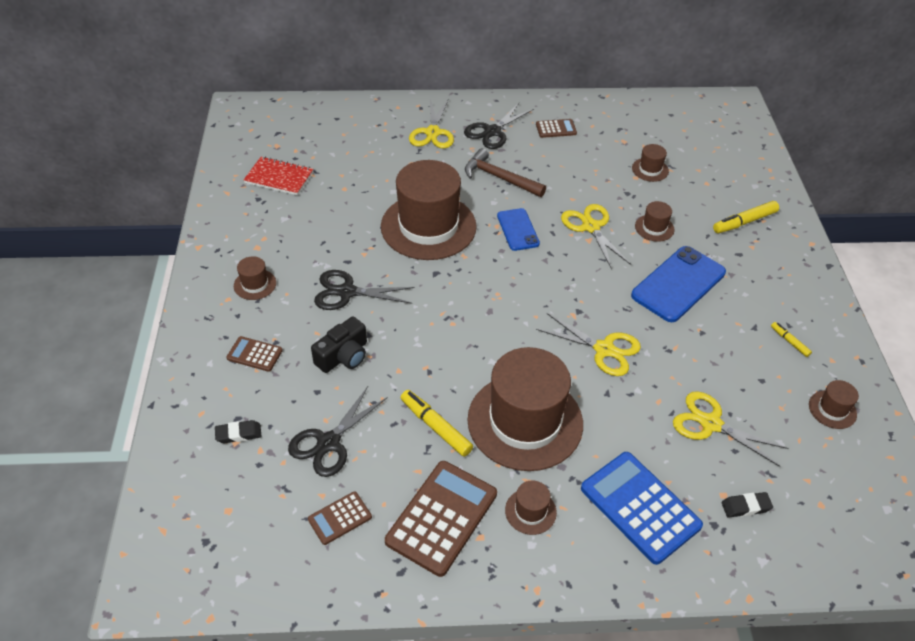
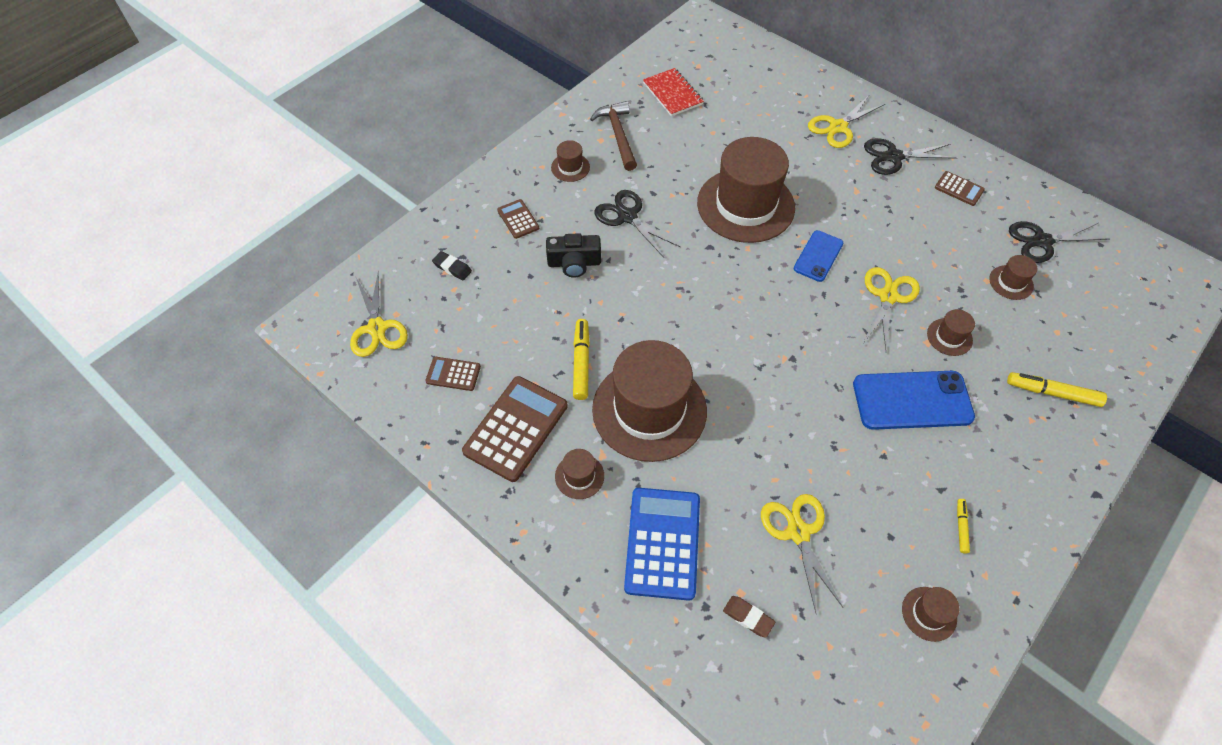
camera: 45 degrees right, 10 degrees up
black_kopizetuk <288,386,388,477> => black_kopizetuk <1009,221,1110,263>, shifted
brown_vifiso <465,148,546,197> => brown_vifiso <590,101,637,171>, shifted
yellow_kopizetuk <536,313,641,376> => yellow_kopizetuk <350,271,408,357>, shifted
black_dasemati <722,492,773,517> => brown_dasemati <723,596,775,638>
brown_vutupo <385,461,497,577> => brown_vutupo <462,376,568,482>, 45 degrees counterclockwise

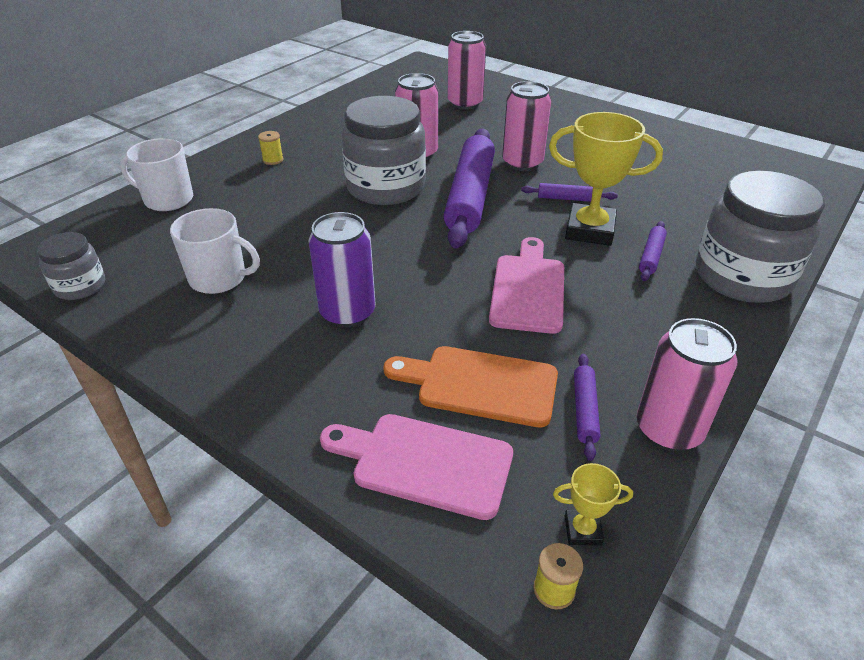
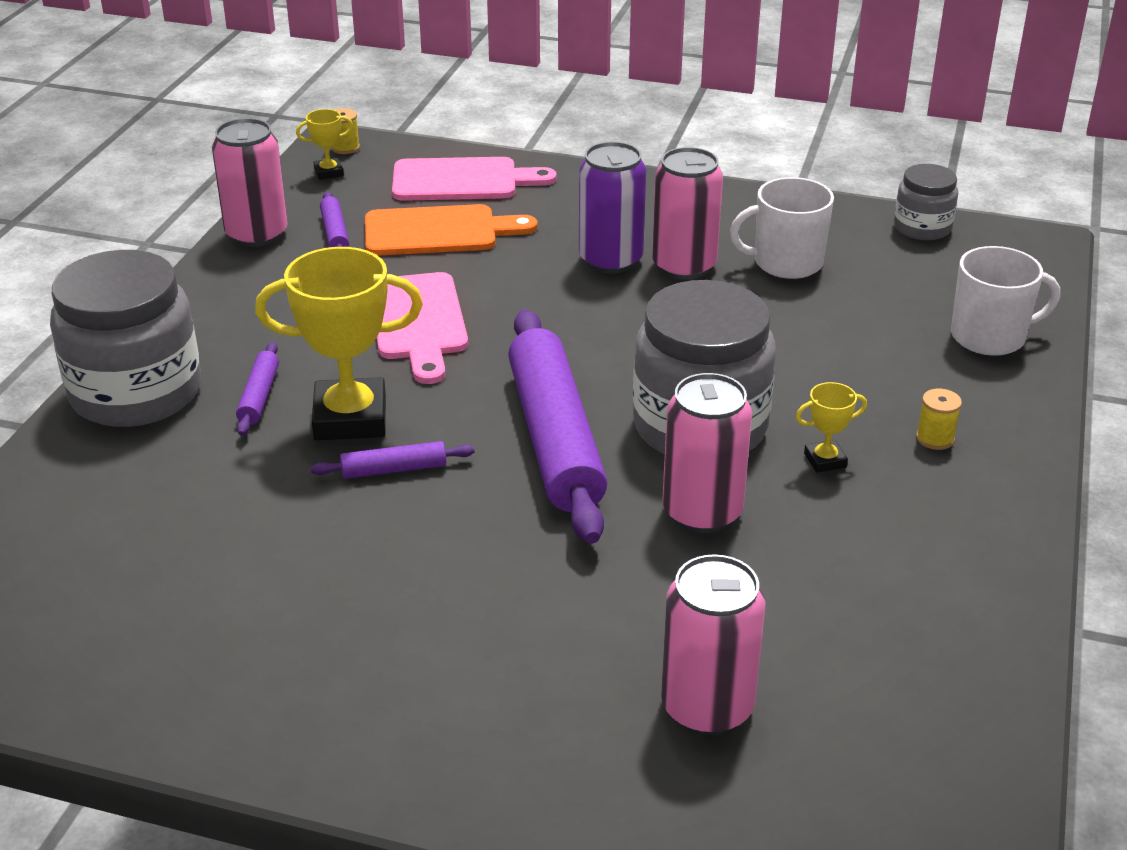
camera: 160 degrees right, 5 degrees down
nothing => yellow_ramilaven <796,382,867,473>
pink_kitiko <502,81,551,171> => pink_kitiko <652,147,723,280>, shifted

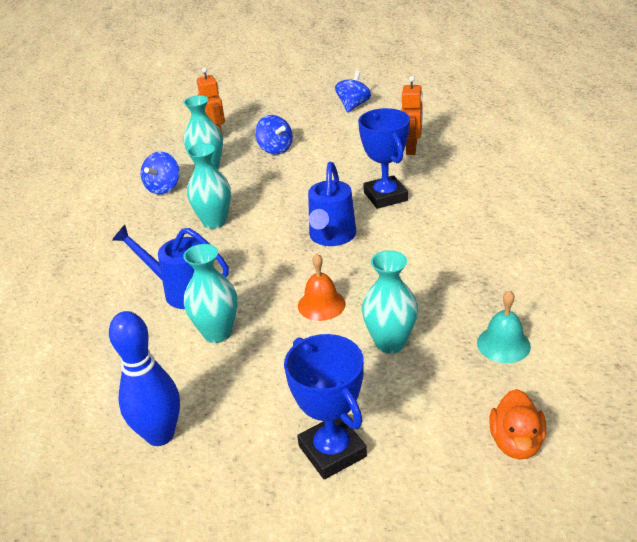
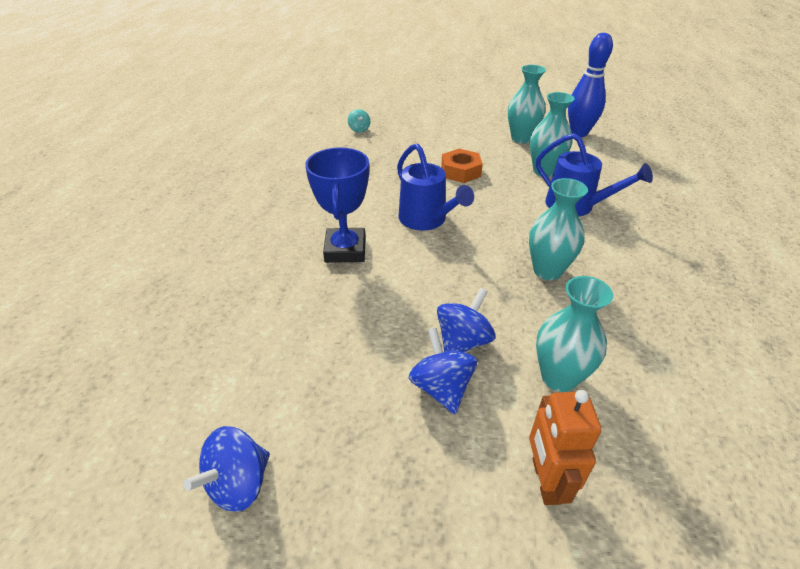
camera: 165 degrees left, 5 degrees up
blue_ramilaven <284,334,367,479> => nothing
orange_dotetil <401,76,423,155> => nothing
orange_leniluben <489,389,546,460> => nothing
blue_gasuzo <141,152,179,194> => blue_gasuzo <437,288,496,352>, shifted
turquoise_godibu <362,250,418,354> => turquoise_godibu <508,65,546,143>, shifted
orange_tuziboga <298,253,346,321> => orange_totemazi <441,149,483,183>
turquoise_tuziboga <477,290,531,363> => turquoise_gasuzo <348,109,370,133>
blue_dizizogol <308,162,356,246> => blue_dizizogol <397,143,474,230>, 120 degrees clockwise

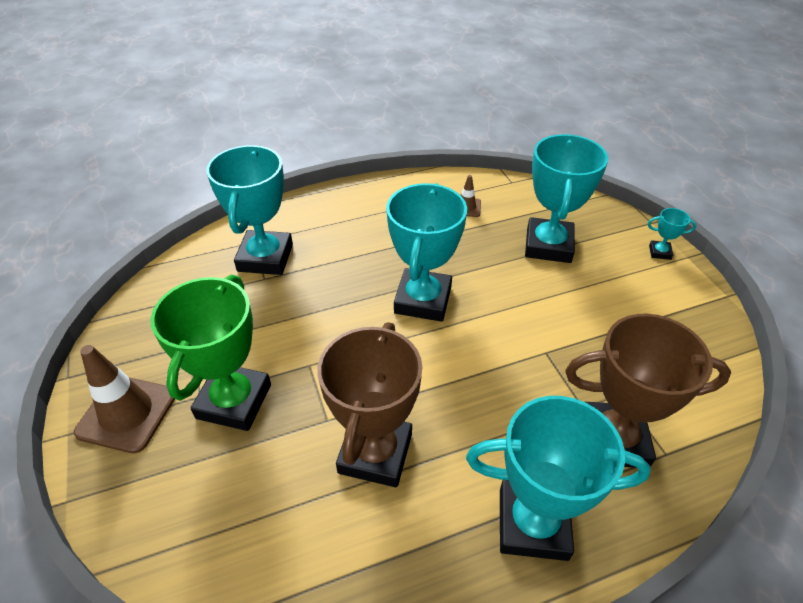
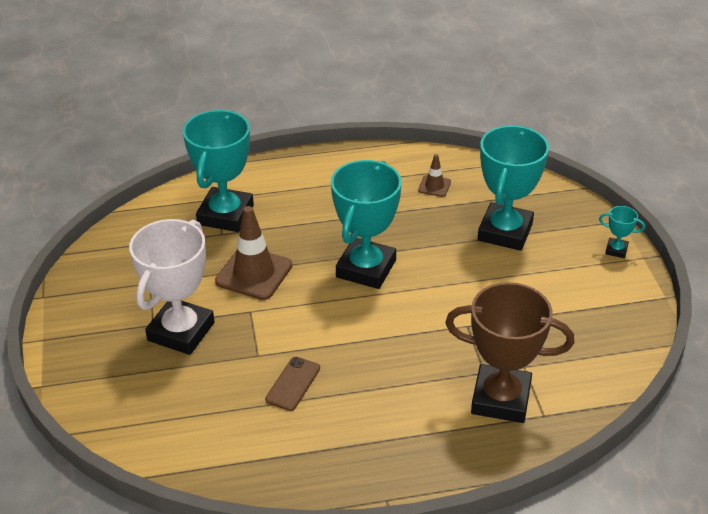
camera: 10 degrees right, 5 degrees down
turquoise_ramilaven <466,396,651,561> => nothing
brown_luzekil <74,345,175,453> => brown_luzekil <215,206,292,300>, shifted
brown_ramilaven <317,322,422,487> => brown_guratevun <265,357,320,411>
green_ramilaven <151,275,271,431> => white_ramilaven <129,219,215,355>

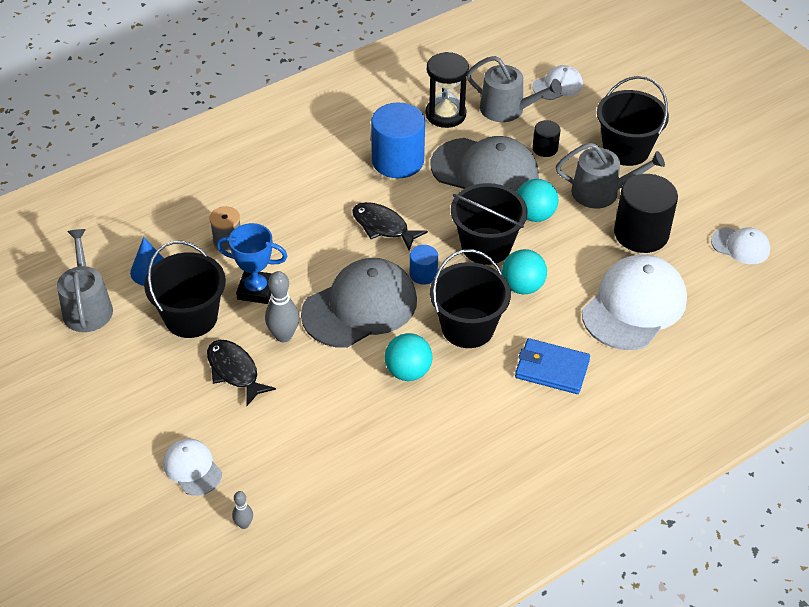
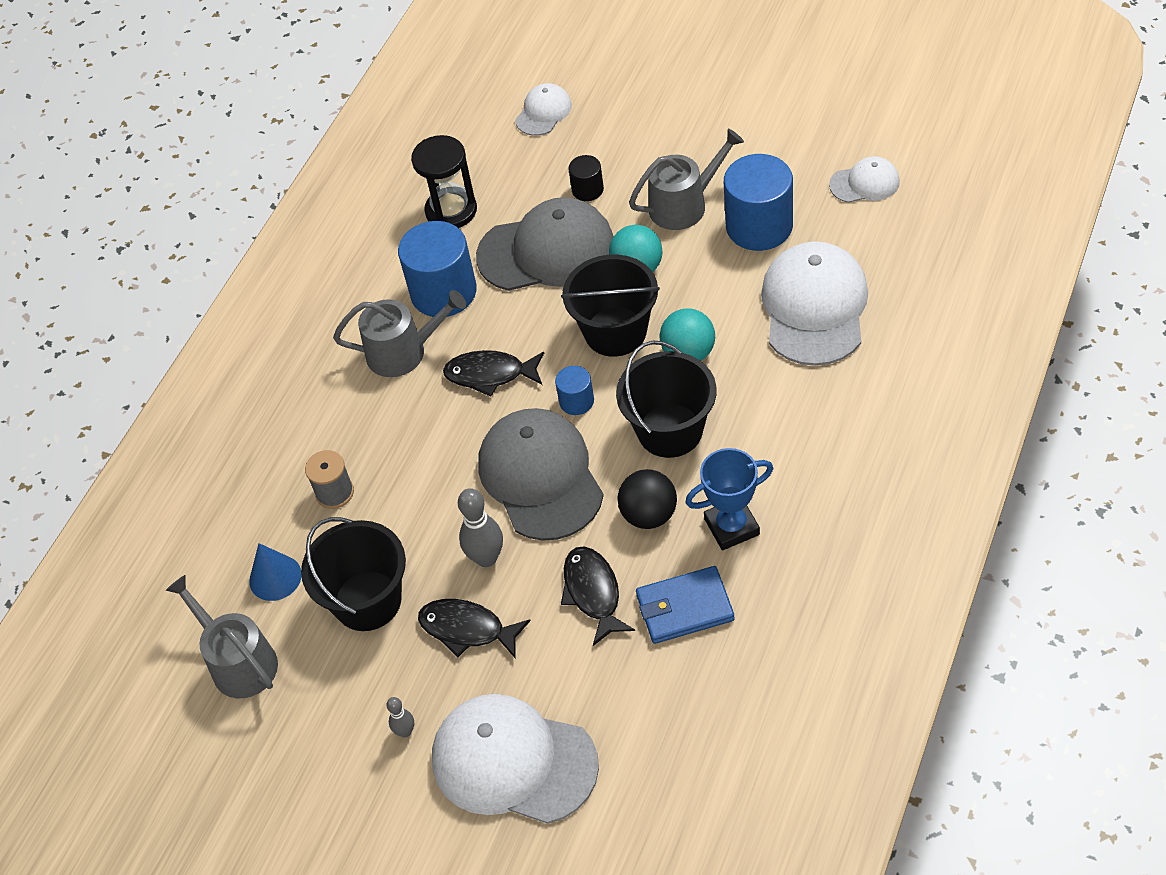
camera: 25 degrees left, 5 degrees up
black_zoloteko <597,76,669,166> => nothing
nothing => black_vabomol <561,547,635,646>
blue_ramilaven <217,223,287,304> => blue_ramilaven <685,448,773,550>, shifted
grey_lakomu <232,491,253,529> => grey_lakomu <387,697,414,737>, shifted
grey_dizizogol <467,56,562,122> => grey_dizizogol <333,290,466,377>, shifted
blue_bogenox <515,338,590,394> => blue_bogenox <636,566,734,644>, shifted
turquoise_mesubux <385,333,432,381> => black_mesubux <617,469,677,529>
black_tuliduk <614,174,678,253> => blue_tuliduk <724,154,793,251>
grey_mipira <301,258,417,348> => grey_mipira <478,408,604,541>, 45 degrees counterclockwise
white_mipira <163,439,222,496> => white_mipira <432,694,599,824>, x1.98

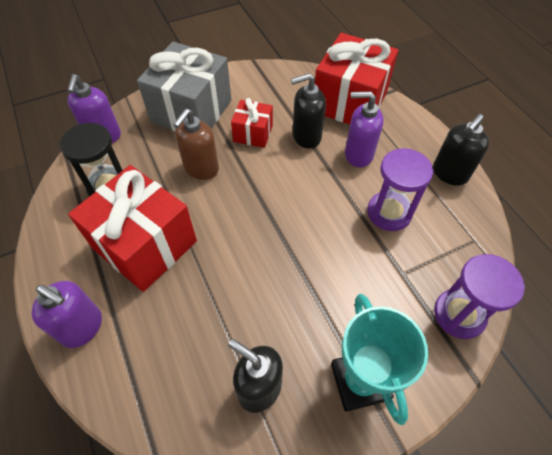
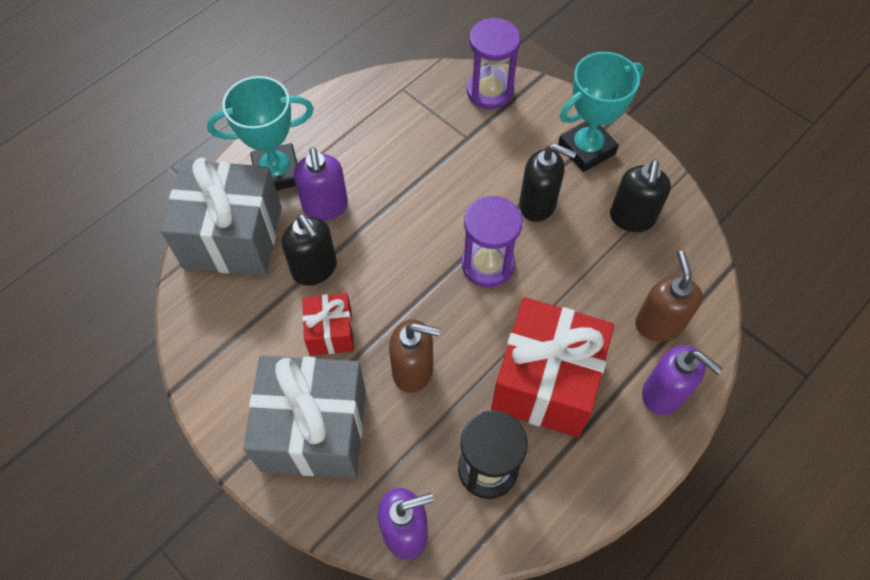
camera: 110 degrees left, 5 degrees up
nothing => turquoise_ramilaven <207,76,314,190>
nothing => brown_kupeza <635,251,703,342>
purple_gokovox <367,148,433,231> => purple_gokovox <461,196,522,287>, shifted
black_kupeza <433,114,489,186> => black_kupeza <519,143,577,222>, shifted
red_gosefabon <315,33,399,124> => grey_gosefabon <161,158,281,276>
purple_kupeza <31,281,102,348> => purple_kupeza <642,345,723,415>, 120 degrees clockwise

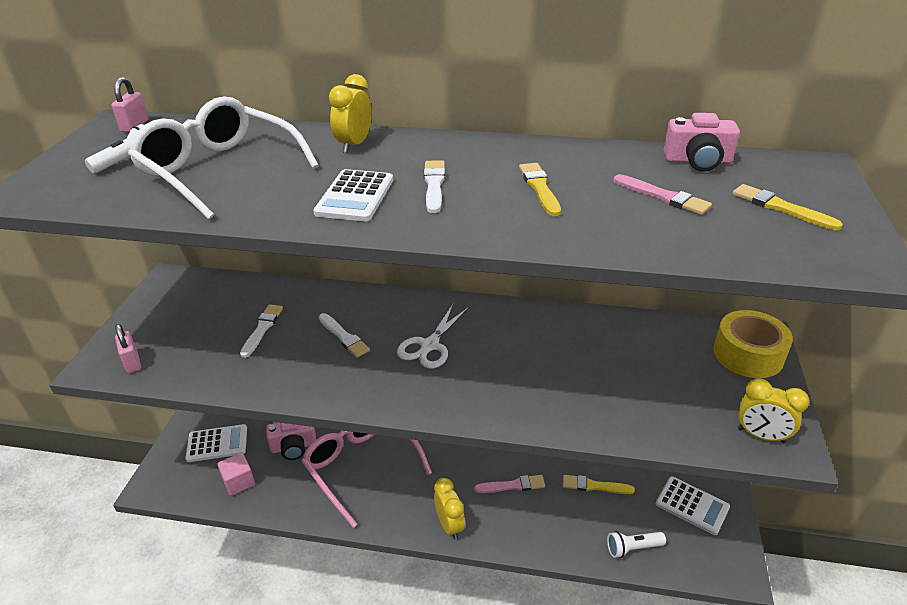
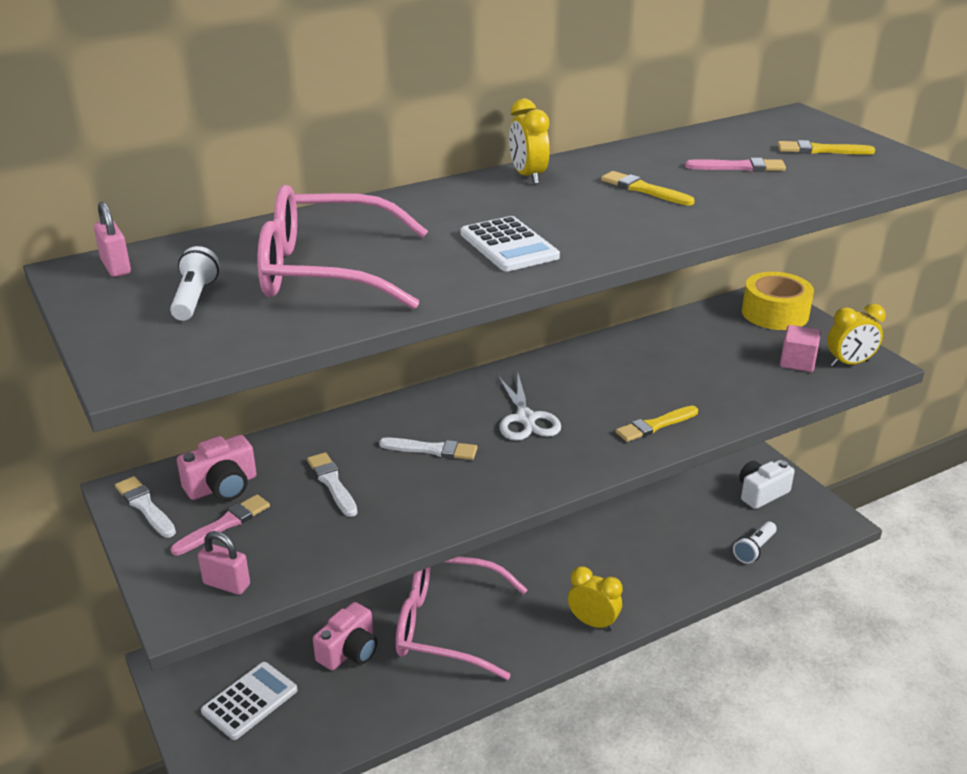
camera: 40 degrees left, 5 degrees down
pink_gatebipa <218,452,255,496> => pink_gatebipa <780,325,821,372>, shifted
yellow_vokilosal <329,74,372,153> => yellow_vokilosal <509,98,550,184>, shifted
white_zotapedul <424,160,445,213> => white_zotapedul <115,476,176,538>, shifted
pink_zotapedul <474,475,545,493> => pink_zotapedul <171,495,270,555>, shifted
yellow_zotapedul <563,475,635,494> => yellow_zotapedul <615,406,698,442>, shifted
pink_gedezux <664,113,740,172> => pink_gedezux <177,435,257,501>, shifted
white_vutupo <656,476,730,535> => white_gedezux <739,460,795,509>
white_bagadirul <128,97,319,219> => pink_bagadirul <258,185,428,309>

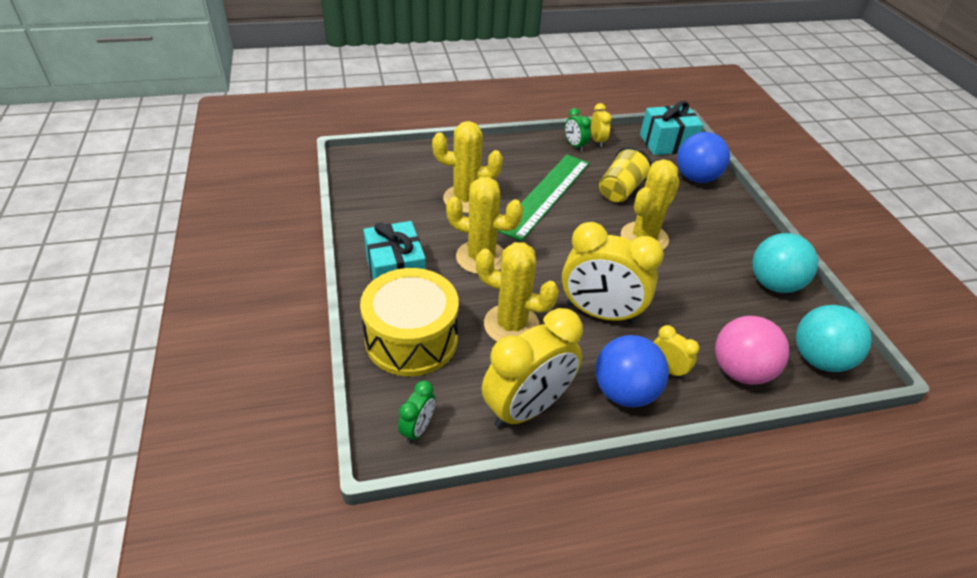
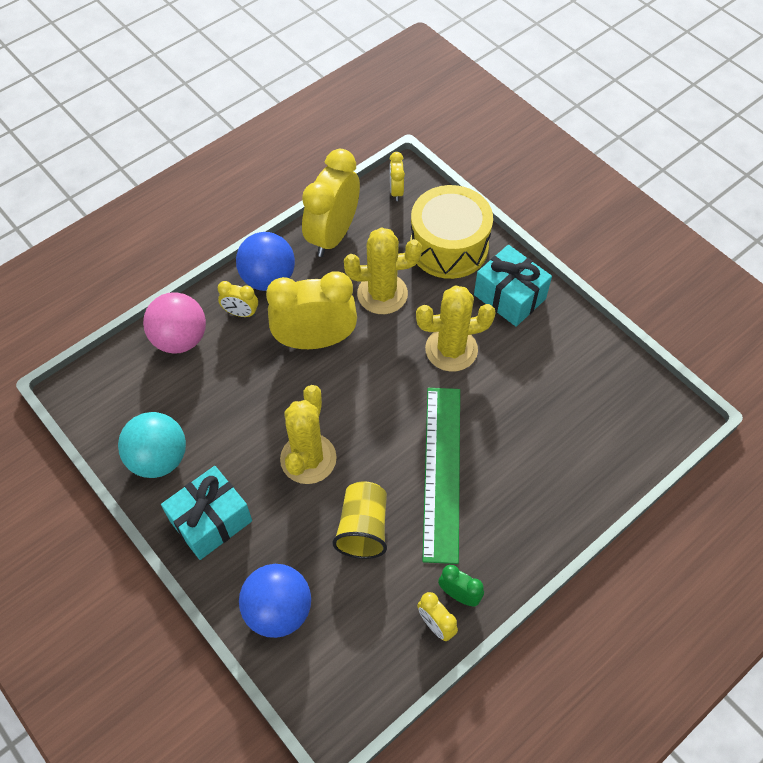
camera: 155 degrees right, 15 degrees up
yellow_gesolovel <432,121,503,213> => nothing
turquoise_mesubux <796,305,872,372> => nothing
turquoise_gosefabon <640,101,703,155> => turquoise_gosefabon <161,466,252,560>, shifted
green_vokilosal <398,380,435,443> => yellow_vokilosal <390,152,405,201>

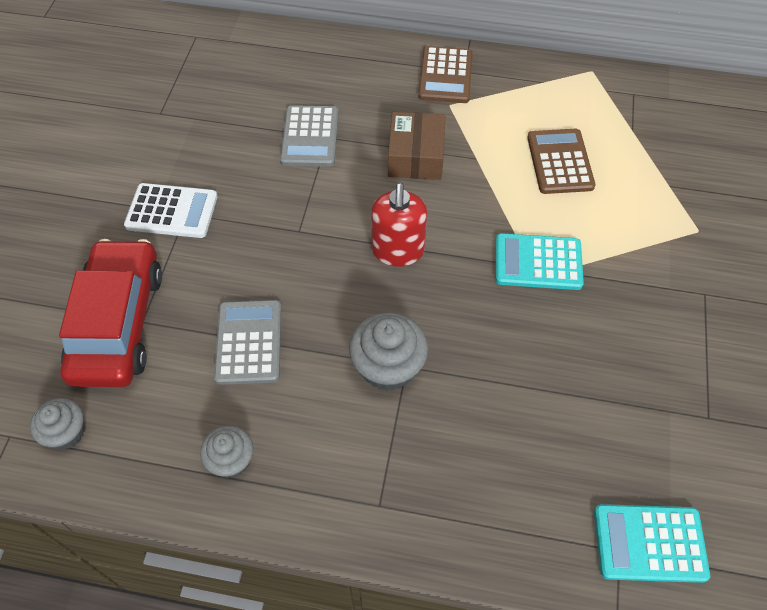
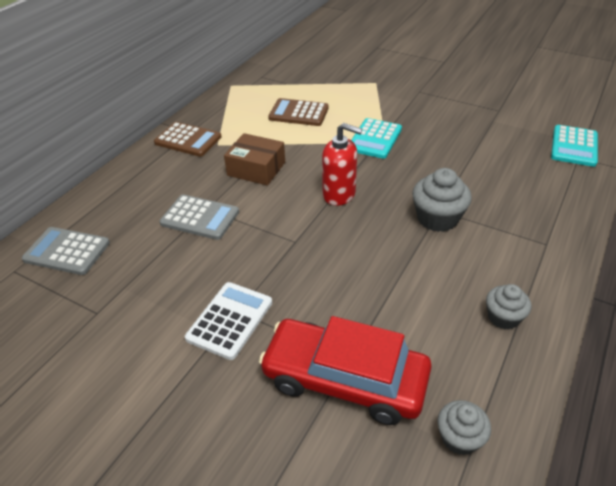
camera: 70 degrees left, 15 degrees down
grey_vutupo <214,300,281,385> => grey_vutupo <22,227,110,275>, shifted

